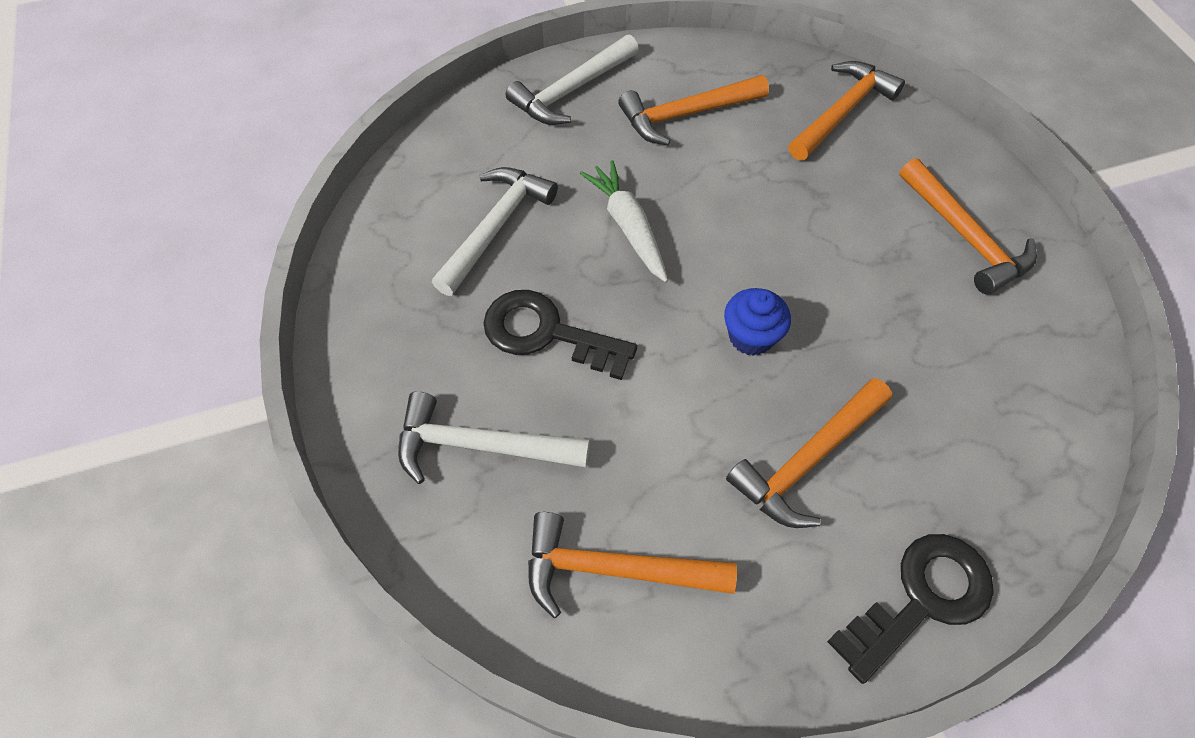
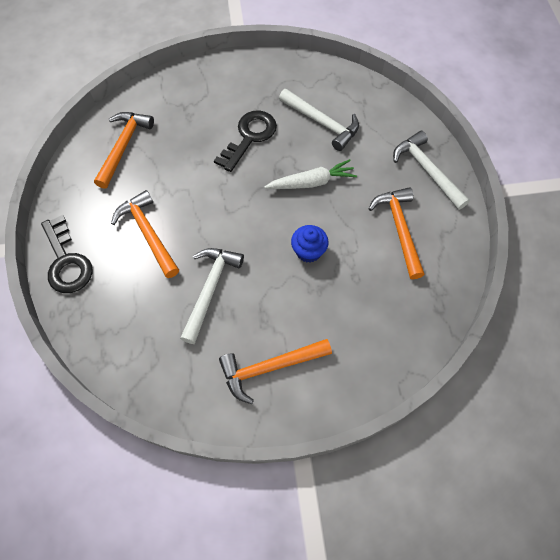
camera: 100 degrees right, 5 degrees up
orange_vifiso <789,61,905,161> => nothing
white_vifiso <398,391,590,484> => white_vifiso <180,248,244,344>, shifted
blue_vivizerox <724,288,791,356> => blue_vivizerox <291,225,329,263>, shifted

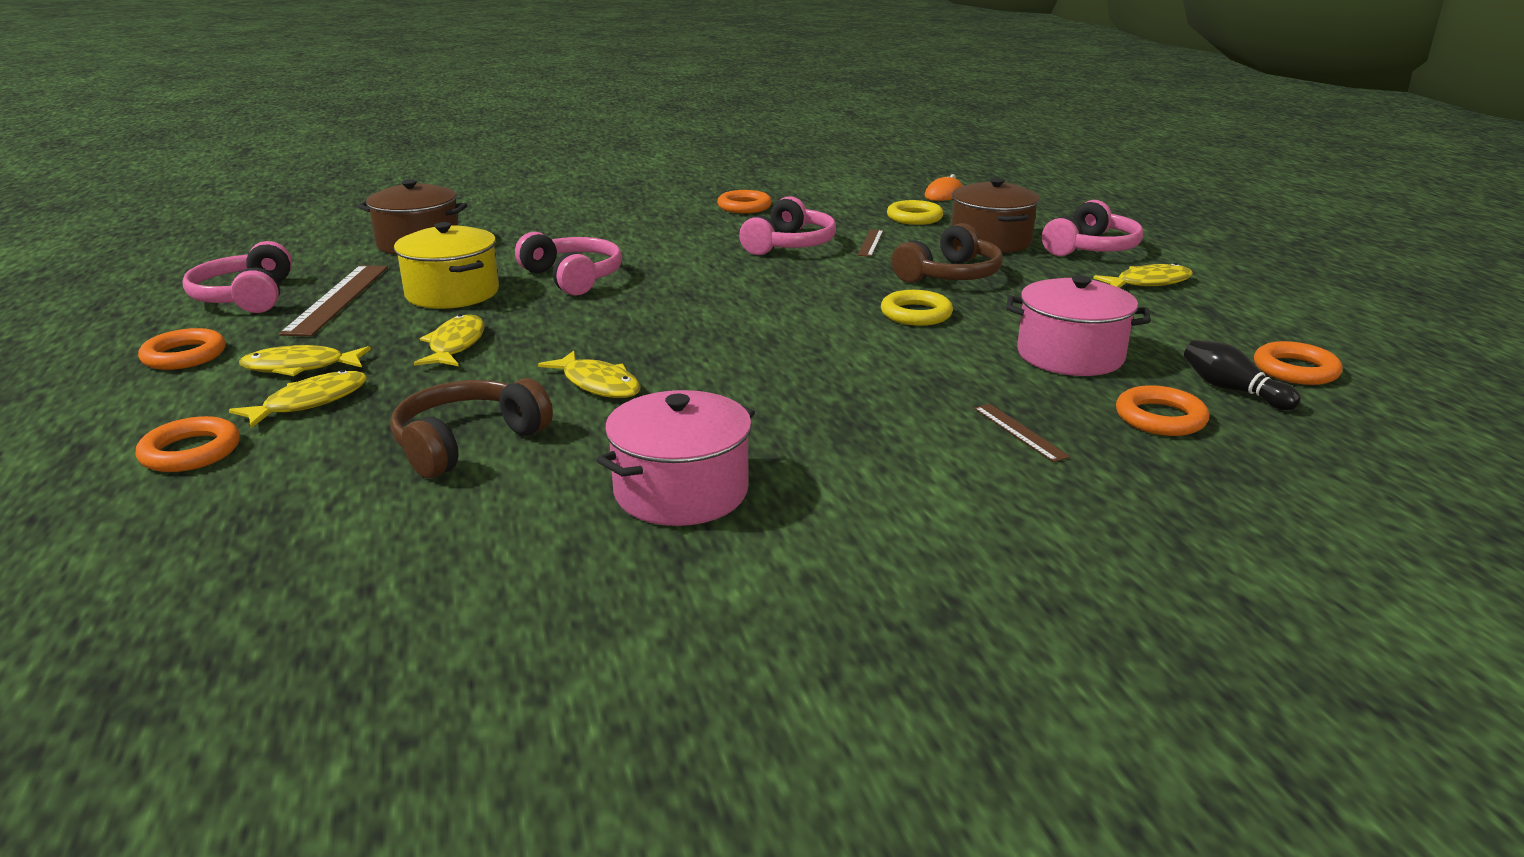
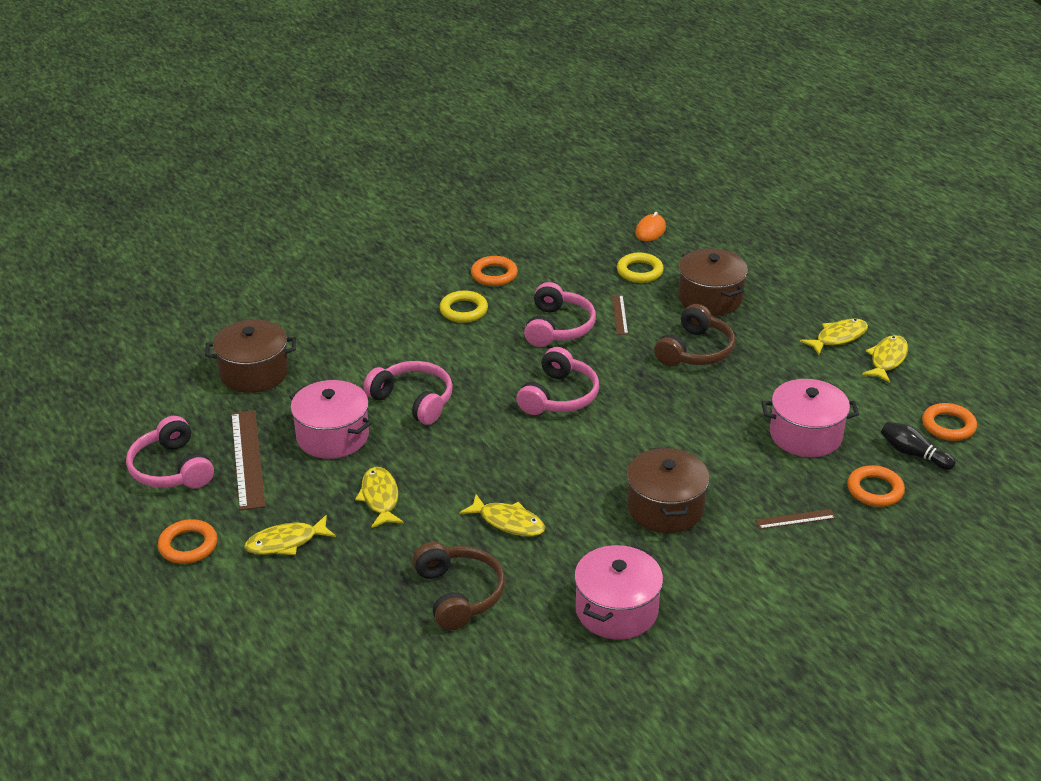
camera: 15 degrees left, 10 degrees up
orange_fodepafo <136,416,240,472> => nothing
nothing => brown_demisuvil <627,447,709,533>
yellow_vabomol <229,370,367,428> => yellow_vabomol <862,335,908,383>, shifted
yellow_fodepafo <881,290,953,326> => yellow_fodepafo <439,291,488,323>, shifted
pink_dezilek <1042,200,1143,256> => pink_dezilek <517,347,599,415>, shifted
yellow_demisuvil <394,222,499,309> => pink_demisuvil <289,380,372,459>
brown_dezilek <390,378,553,478> => brown_dezilek <413,542,505,630>, 135 degrees clockwise
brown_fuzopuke <974,404,1070,462> => brown_fuzopuke <755,509,836,529>, 60 degrees counterclockwise

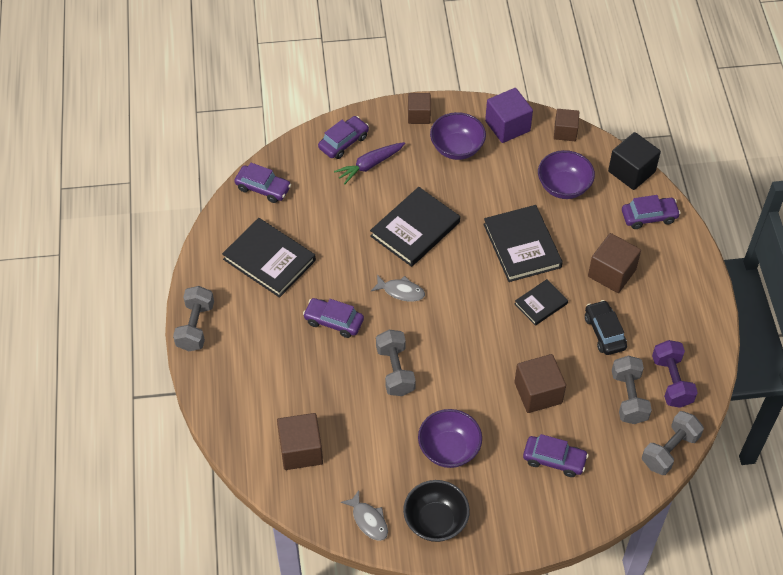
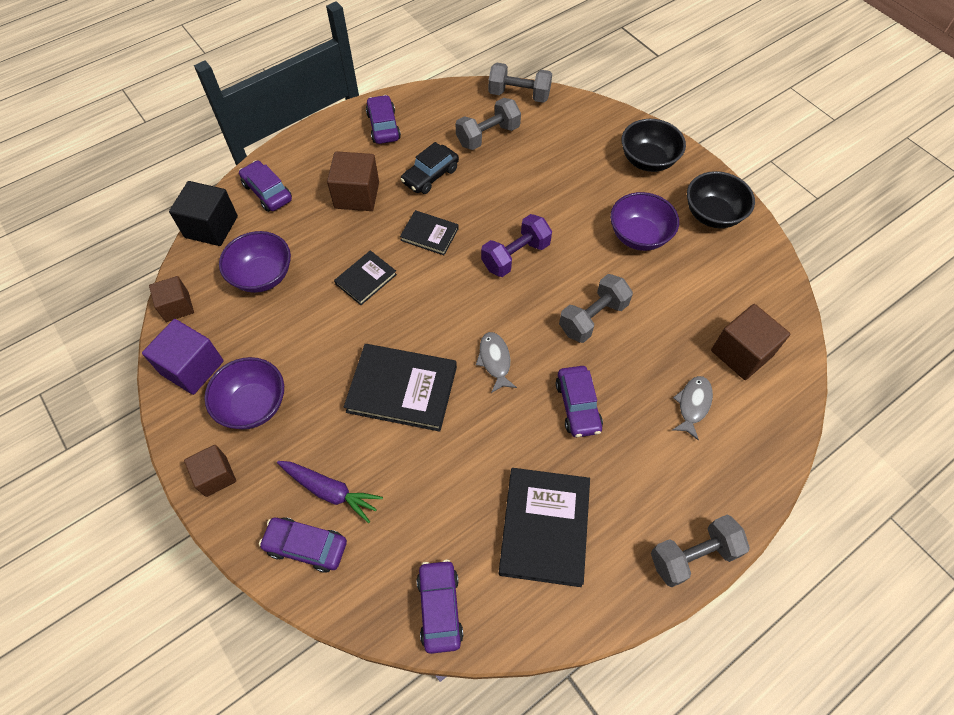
camera: 120 degrees left, 5 degrees up
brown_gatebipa <514,354,566,413> => nothing
nothing => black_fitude <622,119,686,172>
grey_vabomol <341,490,388,541> => grey_vabomol <672,376,713,440>, shifted
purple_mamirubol <523,434,589,477> => purple_mamirubol <366,95,401,144>, shifted
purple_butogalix <652,340,698,408> => purple_butogalix <481,214,552,277>, shifted
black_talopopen <483,205,563,282> => black_talopopen <334,250,397,305>, x0.56

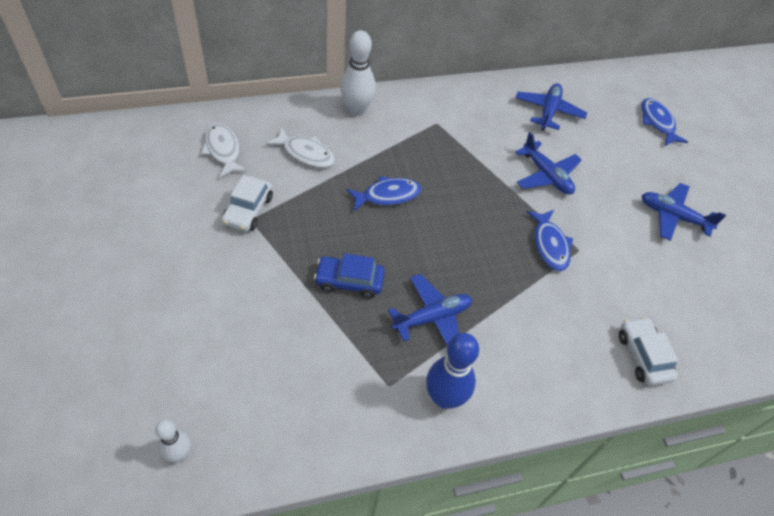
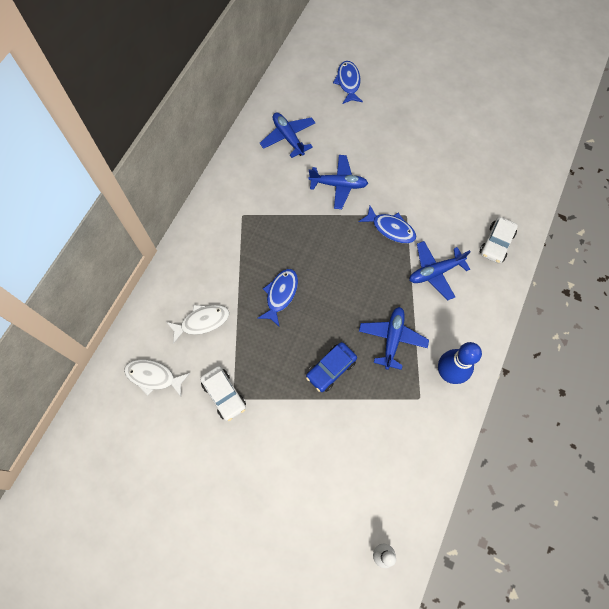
camera: 45 degrees left, 15 degrees up
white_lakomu <340,30,376,116> => nothing
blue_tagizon <642,183,726,241> => blue_tagizon <409,241,471,300>, shifted
white_mamirubol <619,317,678,386> => white_mamirubol <480,217,518,263>, 90 degrees counterclockwise
blue_vabomol <641,98,688,146> => blue_vabomol <333,61,363,104>, 60 degrees clockwise

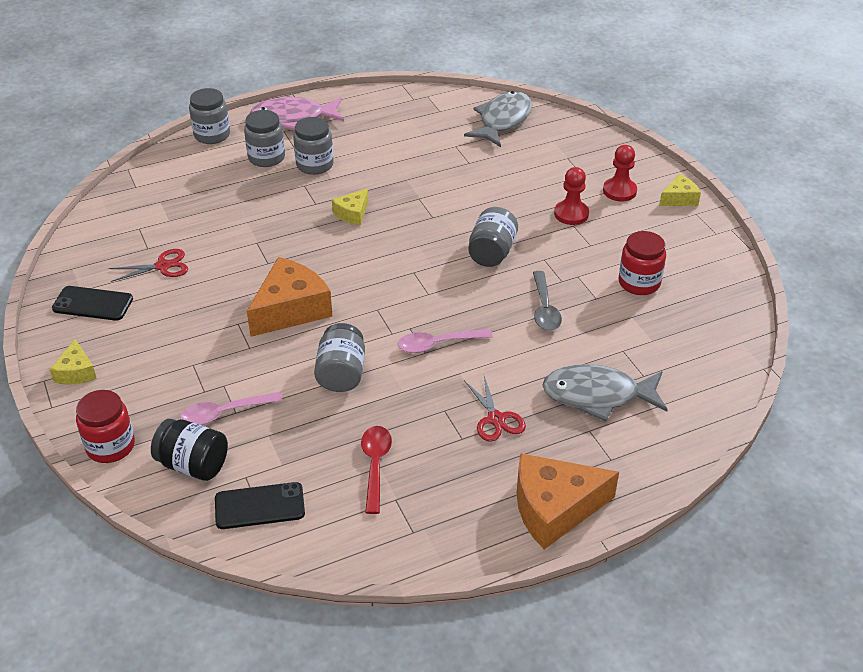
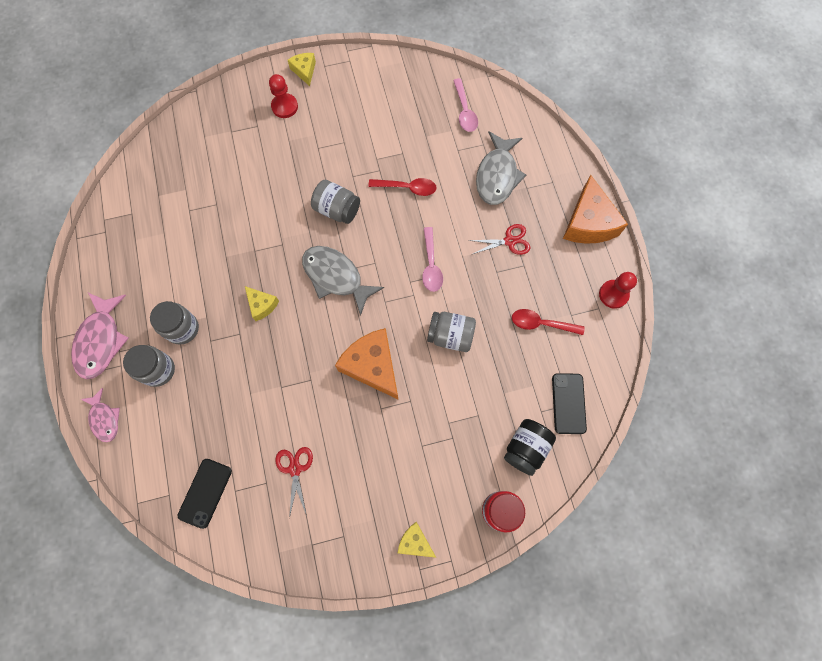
camera: 80 degrees left, 30 degrees up
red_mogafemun <619,231,666,295> => nothing
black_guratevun <52,286,133,321> => black_guratevun <177,459,232,529>, shifted
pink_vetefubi <180,392,283,425> => pink_vetefubi <453,78,478,132>, shifted
grey_vabomol <464,91,532,147> => grey_vabomol <302,246,384,316>, shifted
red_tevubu <554,167,589,225> => red_tevubu <599,272,637,309>, shifted
grey_mogafemun <189,88,230,144> => pink_vabomol <81,388,120,442>
grey_vetefubi <533,271,562,331> => red_vetefubi <368,178,437,196>
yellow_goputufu <50,339,97,385> => yellow_goputufu <398,522,436,558>, 150 degrees counterclockwise

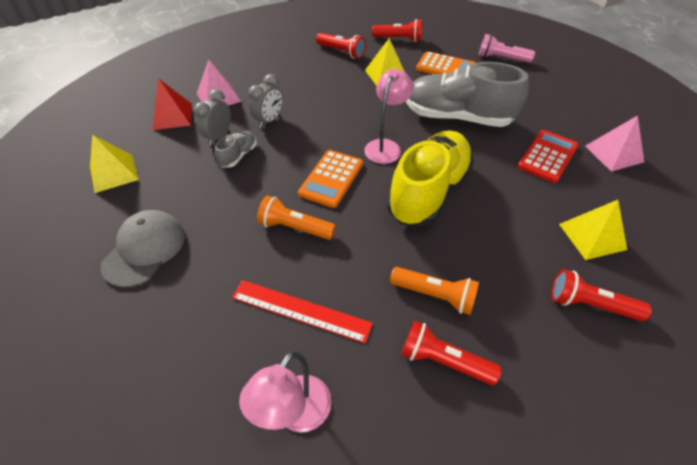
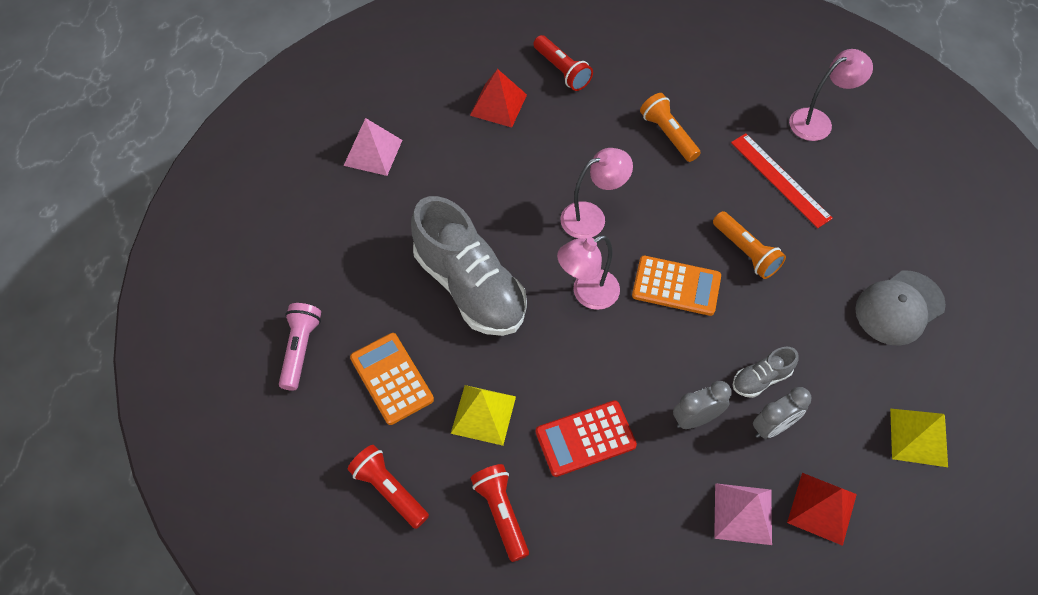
camera: 145 degrees left, 10 degrees up
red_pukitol <401,321,501,385> => nothing
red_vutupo <517,130,579,183> => red_vutupo <536,400,637,477>, shifted
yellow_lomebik <387,131,474,226> => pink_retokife <561,148,633,239>
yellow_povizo <559,200,627,260> => red_povizo <470,69,527,127>
orange_vutupo <298,150,363,208> => orange_vutupo <632,256,721,316>, 45 degrees clockwise
pink_pukitol <479,34,535,63> => pink_pukitol <279,303,321,391>, 135 degrees counterclockwise

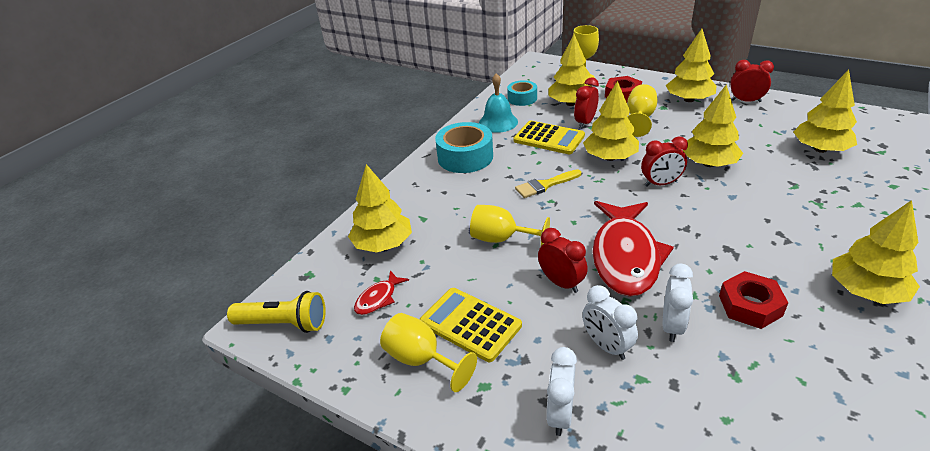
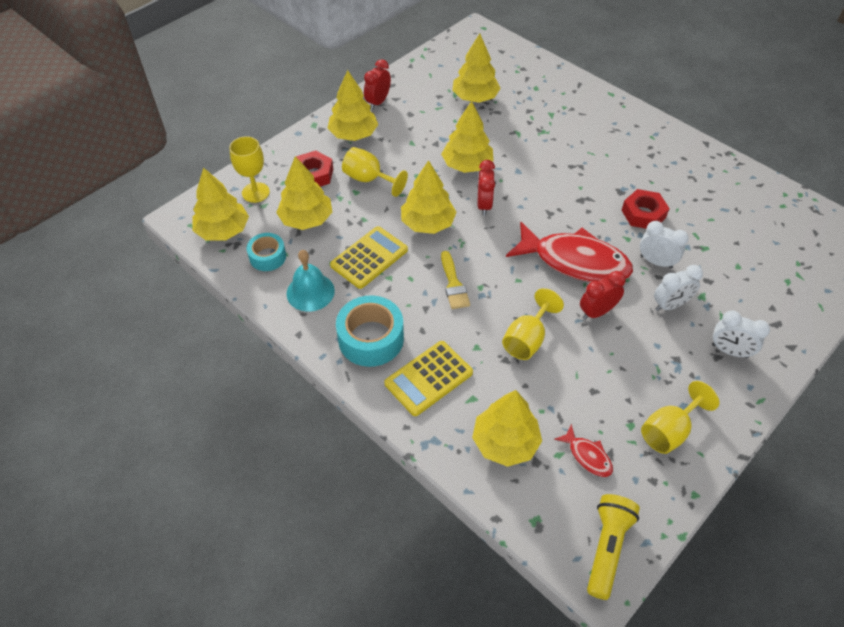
camera: 80 degrees left, 15 degrees up
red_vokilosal <574,78,599,129> => nothing
yellow_vutupo <419,288,522,362> => yellow_vutupo <384,341,473,416>, shifted
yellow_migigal <832,200,920,304> => yellow_migigal <193,167,249,241>, shifted

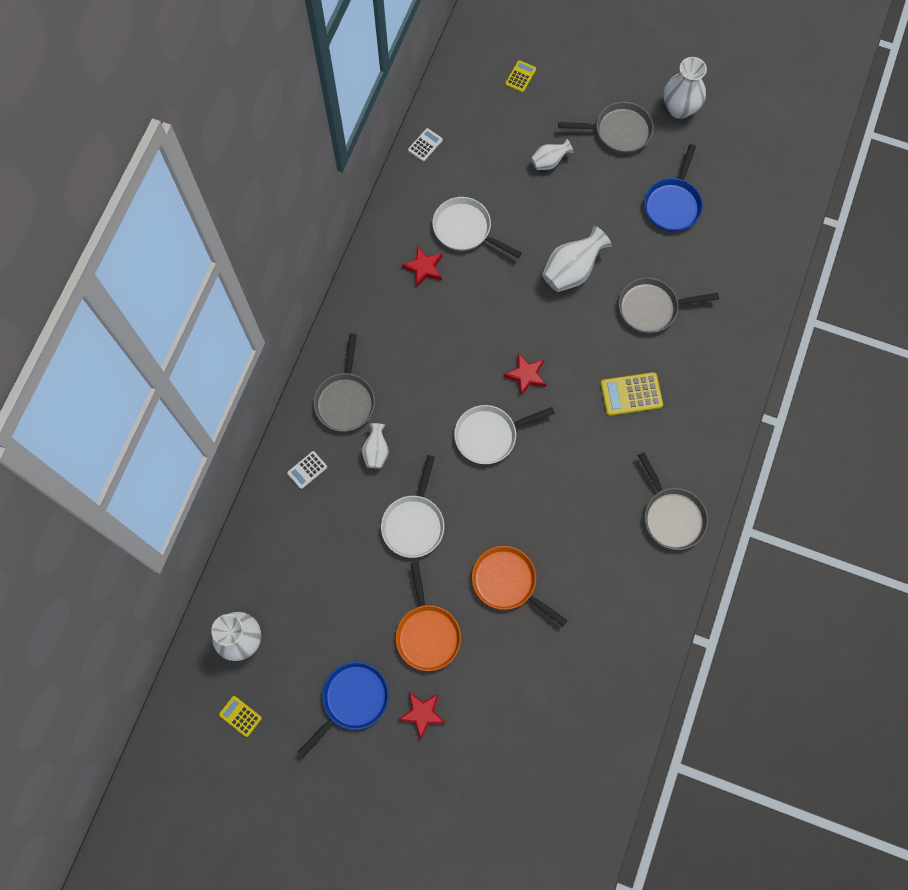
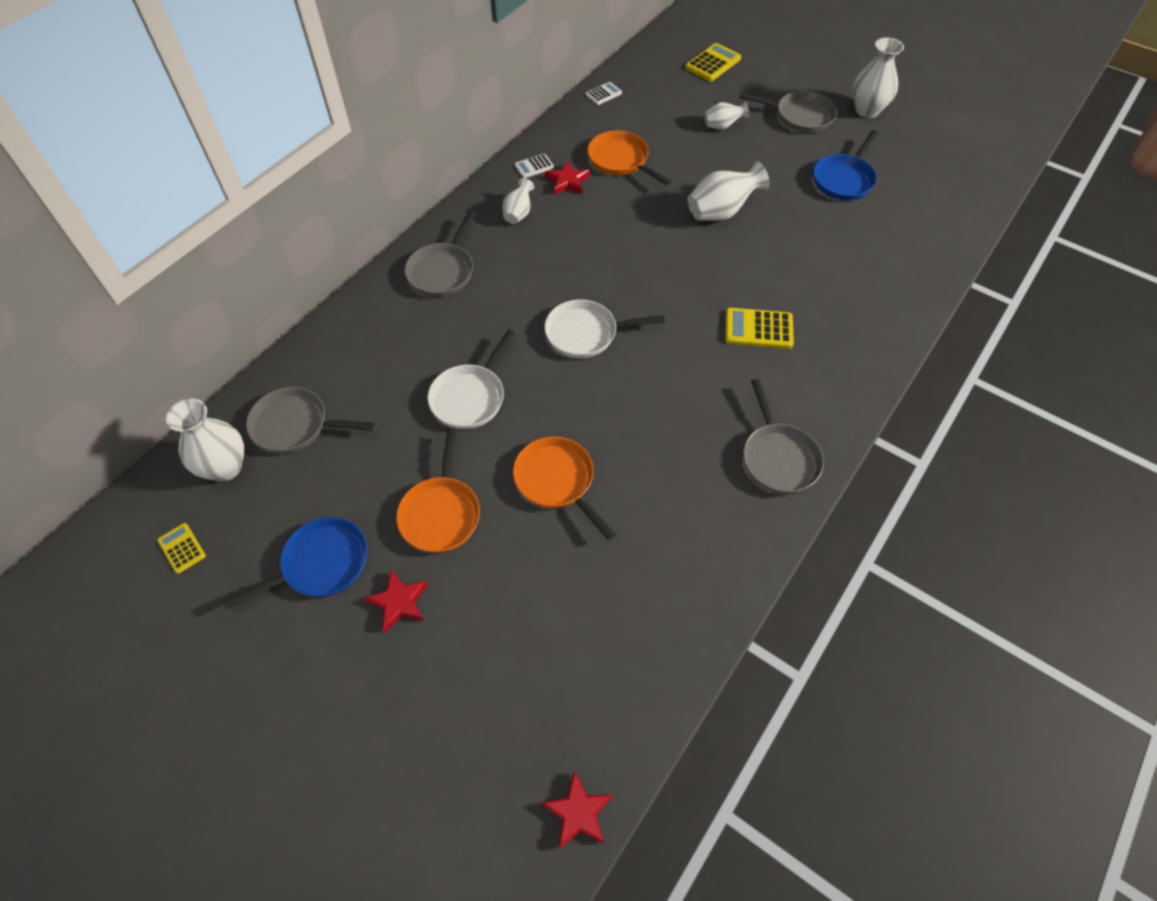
camera: 15 degrees right, 15 degrees down
white_vutupo <287,451,327,489> => white_vutupo <515,154,554,178>, shifted
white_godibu <362,423,389,468> => white_godibu <503,178,534,224>, shifted
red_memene <503,353,546,396> => red_memene <541,771,613,849>, shifted
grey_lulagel <619,278,719,333> => grey_lulagel <246,387,374,454>, shifted
white_lulagel <432,197,522,258> => orange_lulagel <587,130,672,186>
yellow_vutupo <505,60,536,92> => yellow_vutupo <685,43,741,81>, x1.67

